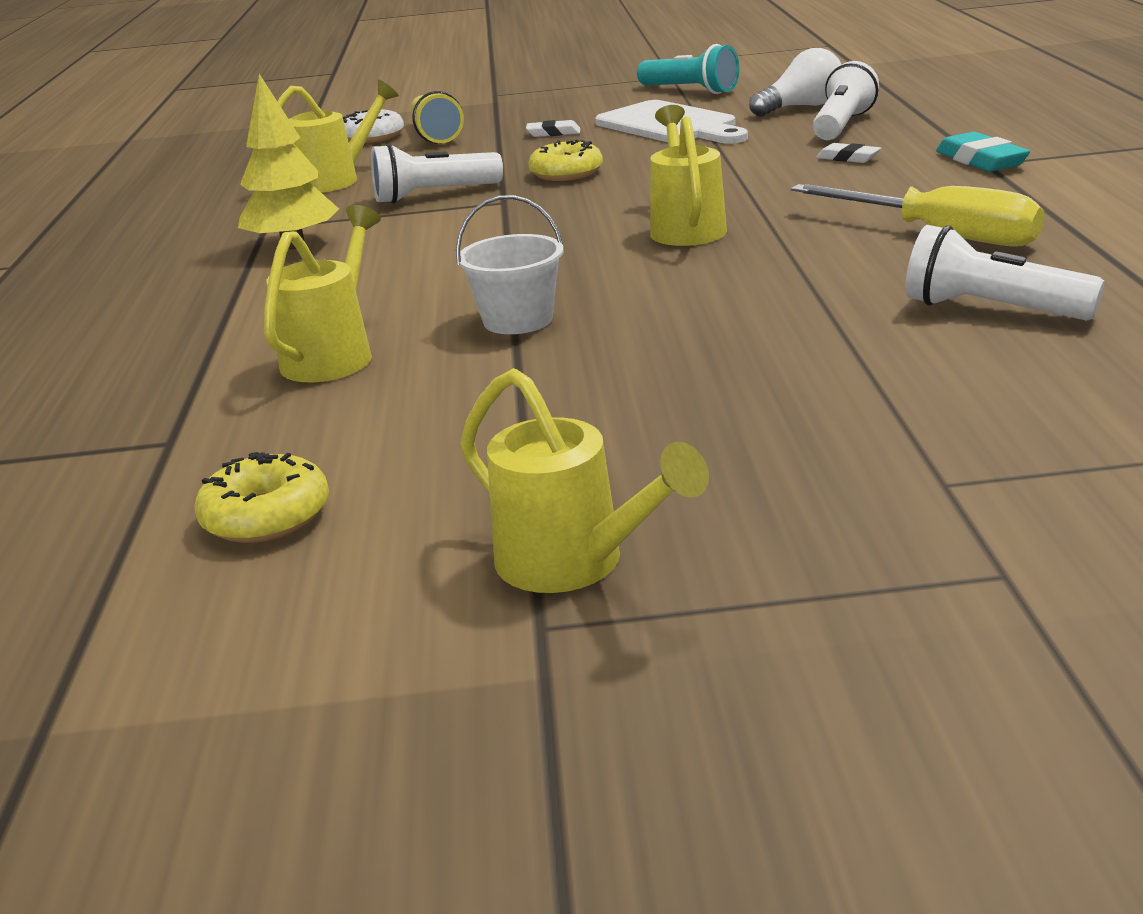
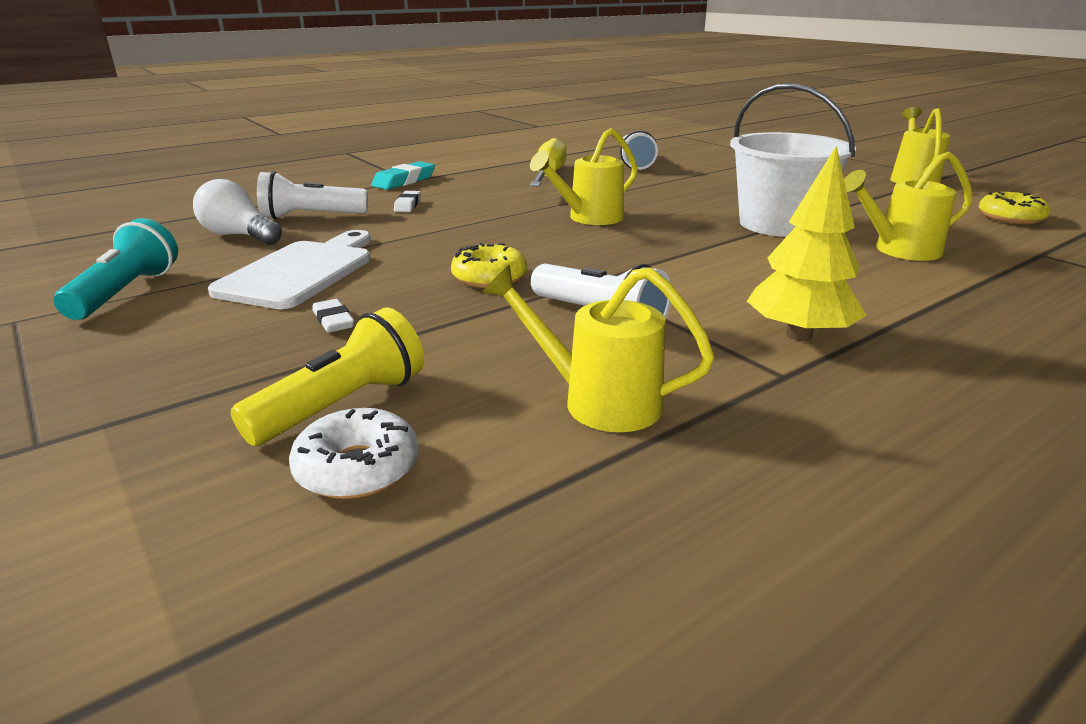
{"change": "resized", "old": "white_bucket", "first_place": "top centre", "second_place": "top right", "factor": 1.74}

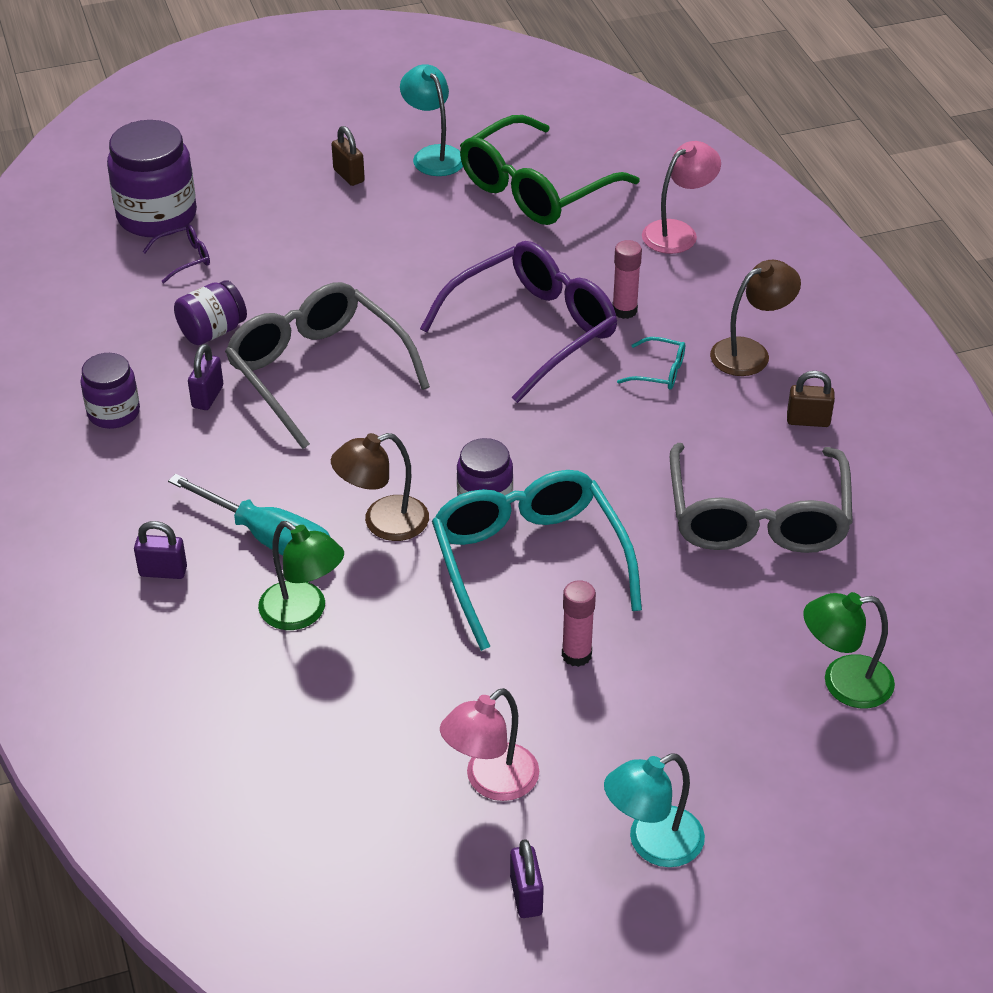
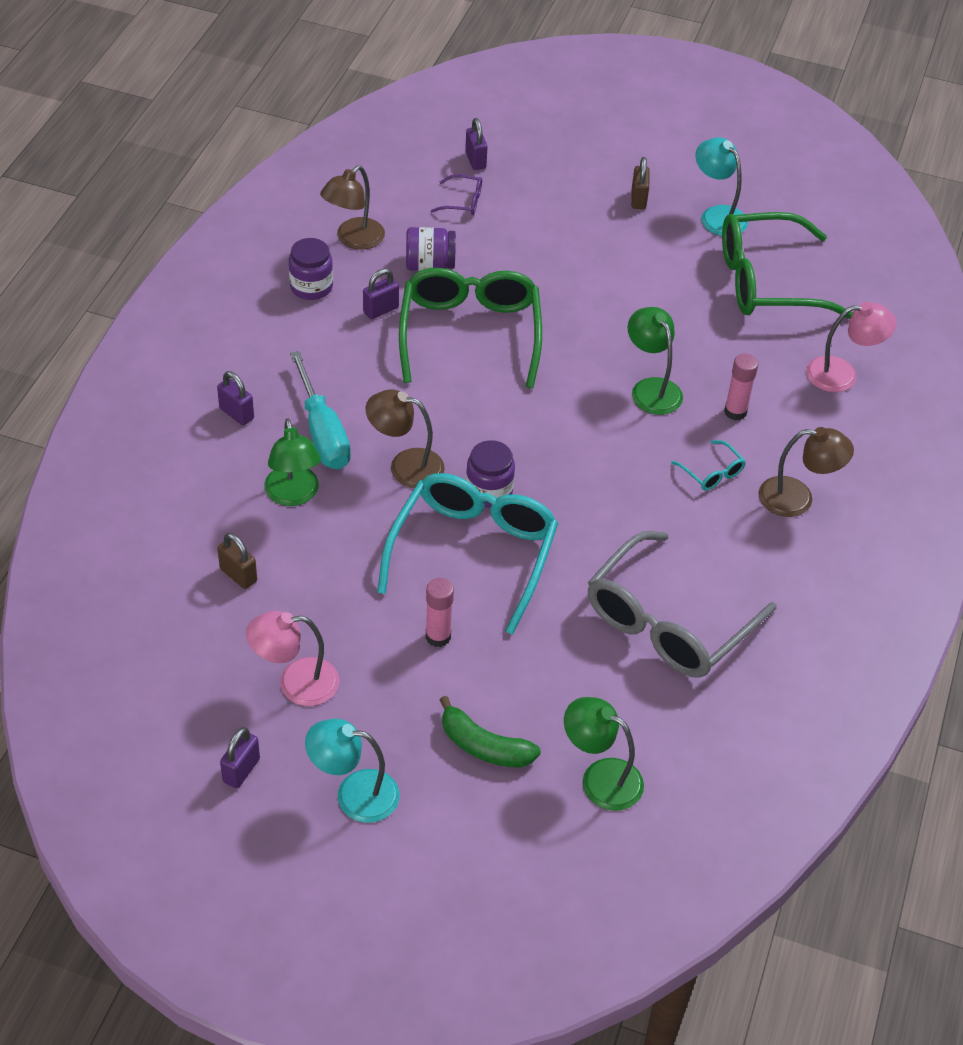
{"change": "replaced", "old": "purple_jar (2nd from left)", "new": "purple_padlock (4th from left)", "first_place": "top left", "second_place": "top centre"}
{"change": "recoloured", "old": "grey_glasses (1st from left)", "new": "green_glasses (1st from left)", "first_place": "middle left", "second_place": "top centre"}
{"change": "turned", "old": "turquoise_lamp (1st from left in the first image)", "first_place": "top centre", "second_place": "top right", "degrees": -45}
{"change": "replaced", "old": "purple_glasses (2nd from left)", "new": "green_lamp (3rd from left)", "first_place": "top centre", "second_place": "middle right"}
{"change": "moved", "old": "brown_padlock (2nd from left in the first image)", "new": "brown_padlock (1st from left)", "first_place": "middle right", "second_place": "middle left"}
{"change": "added", "new": "brown_lamp (1st from left)", "second_place": "top centre"}
{"change": "added", "new": "green_banana", "second_place": "bottom centre"}

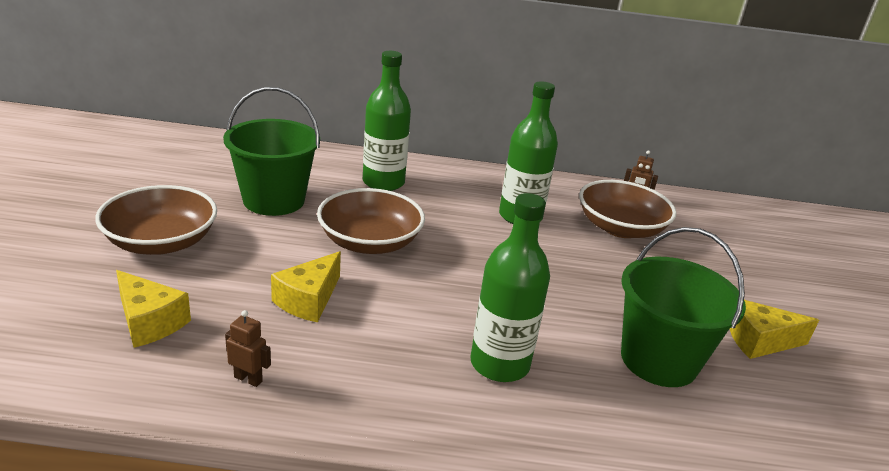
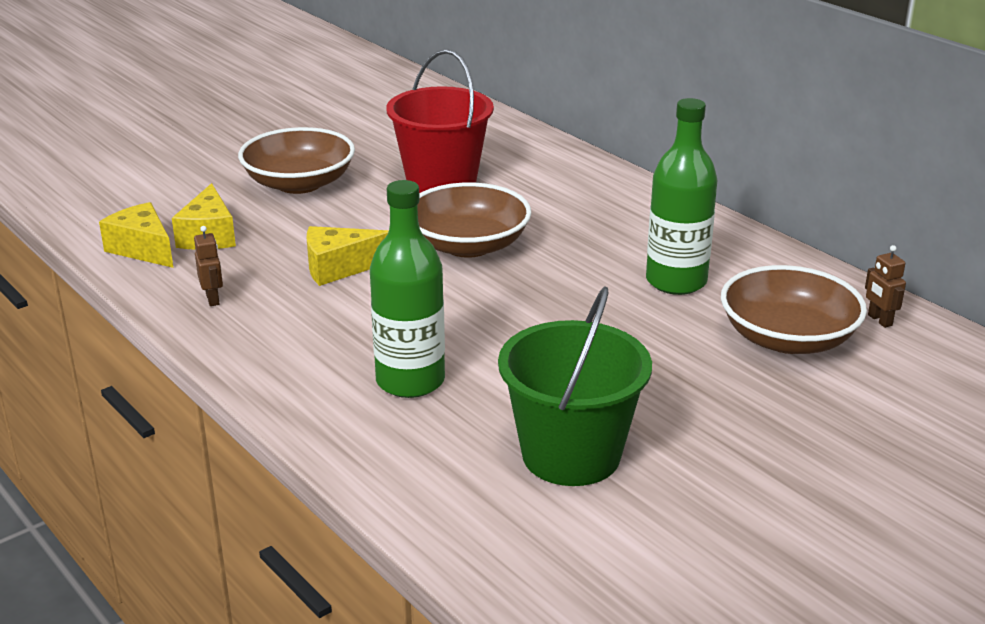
{"change": "recoloured", "old": "green_bucket (1st from left)", "new": "red_bucket", "first_place": "top left", "second_place": "top centre"}
{"change": "removed", "old": "green_bottle (1st from left)", "first_place": "top centre"}
{"change": "moved", "old": "yellow_cheese (3rd from left in the first image)", "new": "yellow_cheese (1st from left)", "first_place": "bottom right", "second_place": "middle left"}

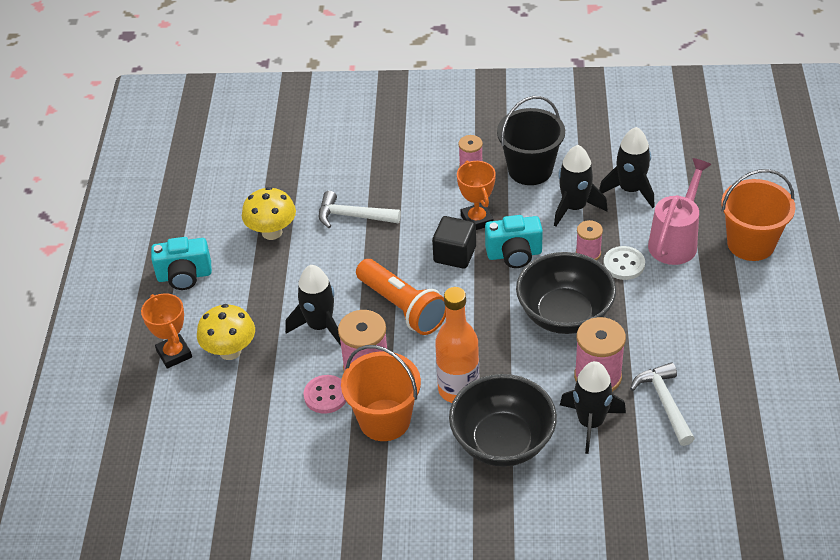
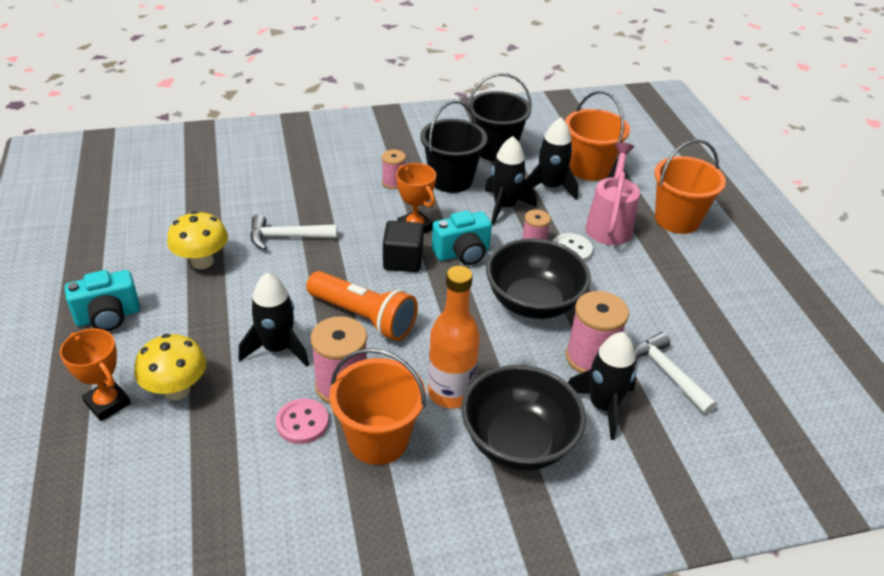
{"change": "added", "new": "black_bucket (2nd from left)", "second_place": "top centre"}
{"change": "added", "new": "orange_bucket (2nd from left)", "second_place": "top right"}

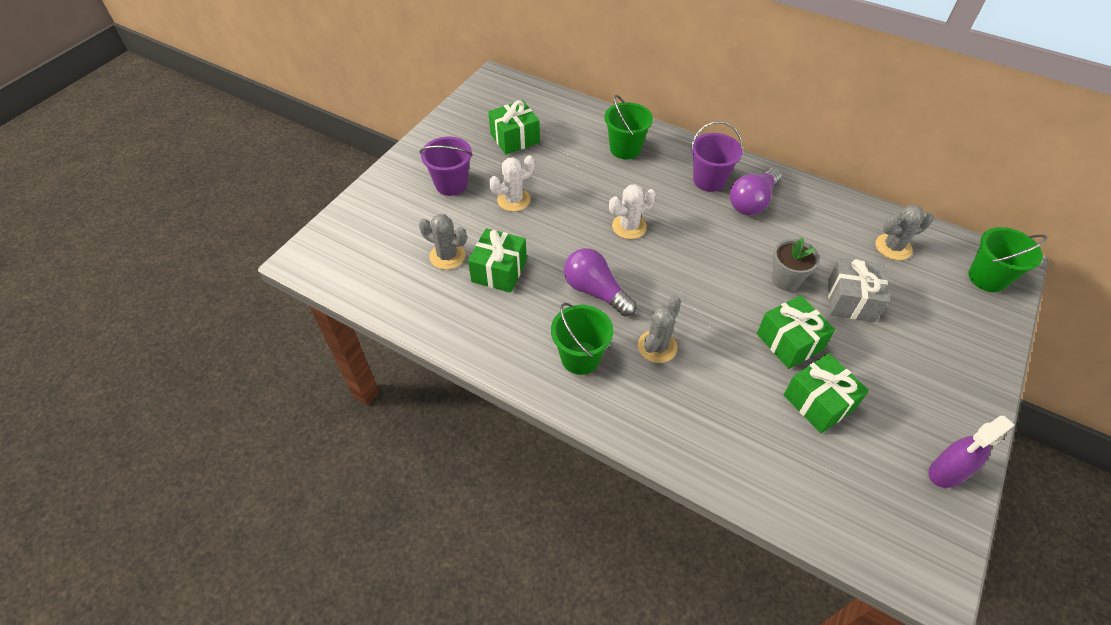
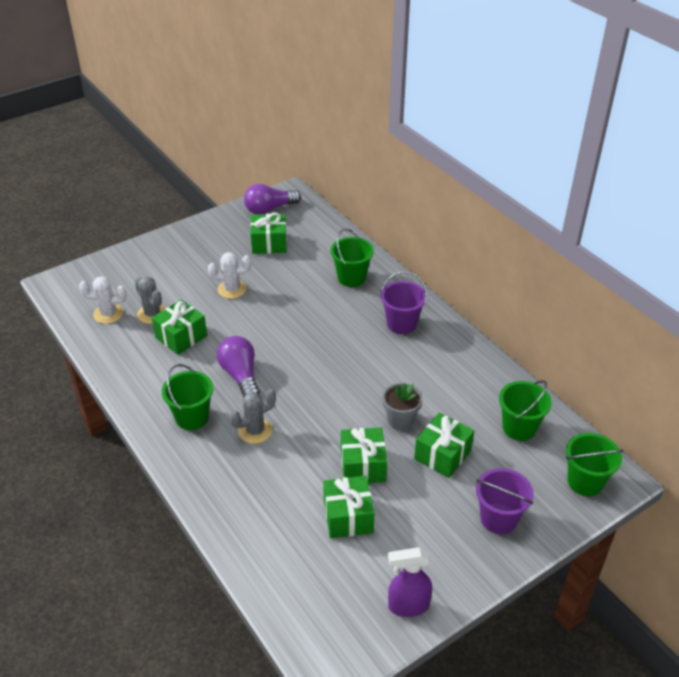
{"change": "moved", "old": "purple_bucket (1st from left in the first image)", "new": "purple_bucket (2nd from left)", "first_place": "top centre", "second_place": "bottom right"}
{"change": "moved", "old": "white_cactus (2nd from left in the first image)", "new": "white_cactus (1st from left)", "first_place": "centre", "second_place": "middle left"}
{"change": "moved", "old": "purple_light_bulb (2nd from left)", "first_place": "top right", "second_place": "top centre"}
{"change": "recoloured", "old": "grey_gift", "new": "green_gift (5th from left)", "first_place": "middle right", "second_place": "centre"}
{"change": "replaced", "old": "grey_cactus (3rd from left)", "new": "green_bucket (3rd from left)", "first_place": "middle right", "second_place": "middle right"}

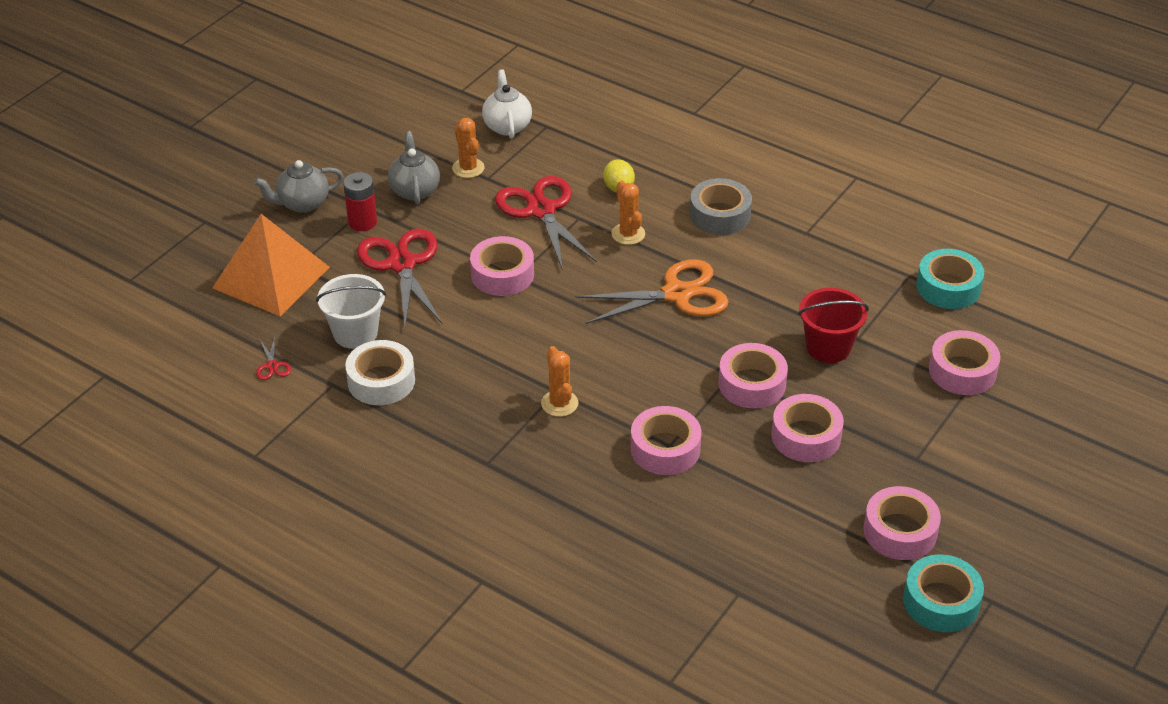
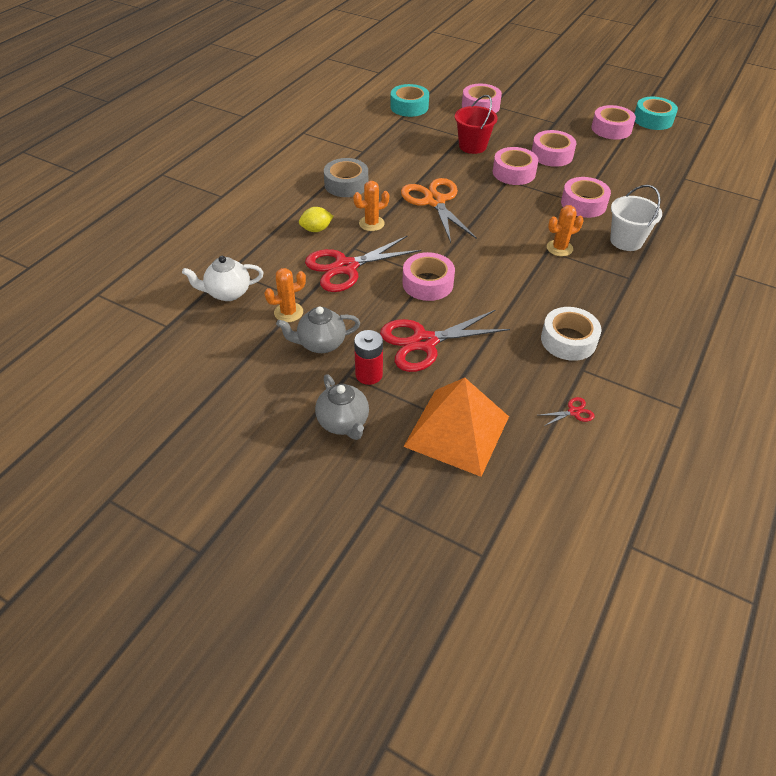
{"change": "moved", "old": "white_bucket", "first_place": "middle left", "second_place": "top right"}

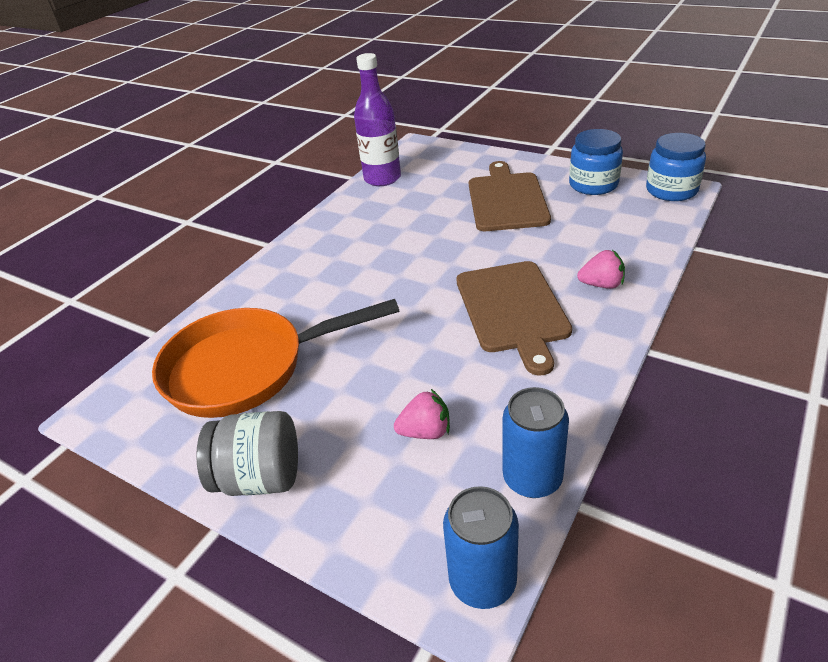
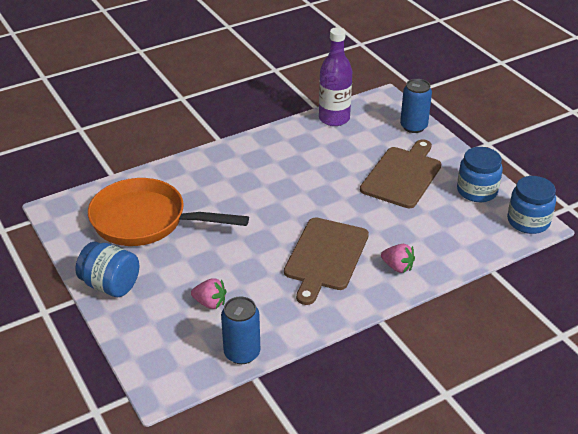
{"change": "recoloured", "old": "grey_jar", "new": "blue_jar (1st from left)", "first_place": "bottom left", "second_place": "middle left"}
{"change": "moved", "old": "blue_can (1st from left in the first image)", "new": "blue_can (2nd from left)", "first_place": "bottom centre", "second_place": "top right"}

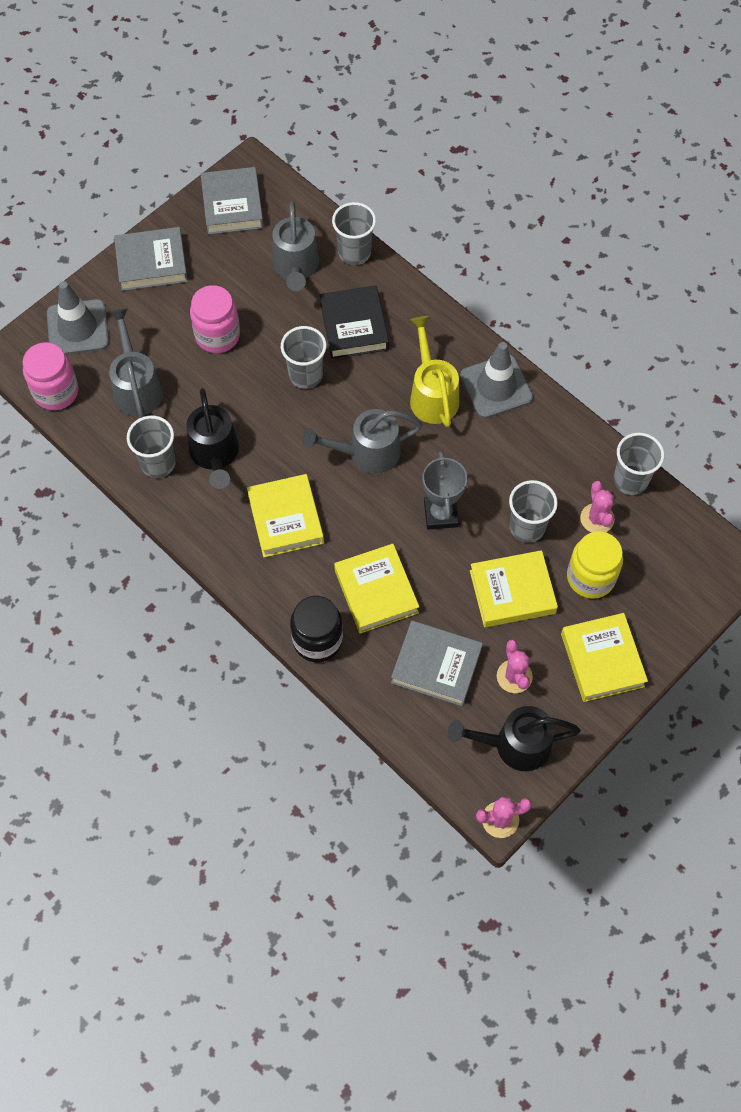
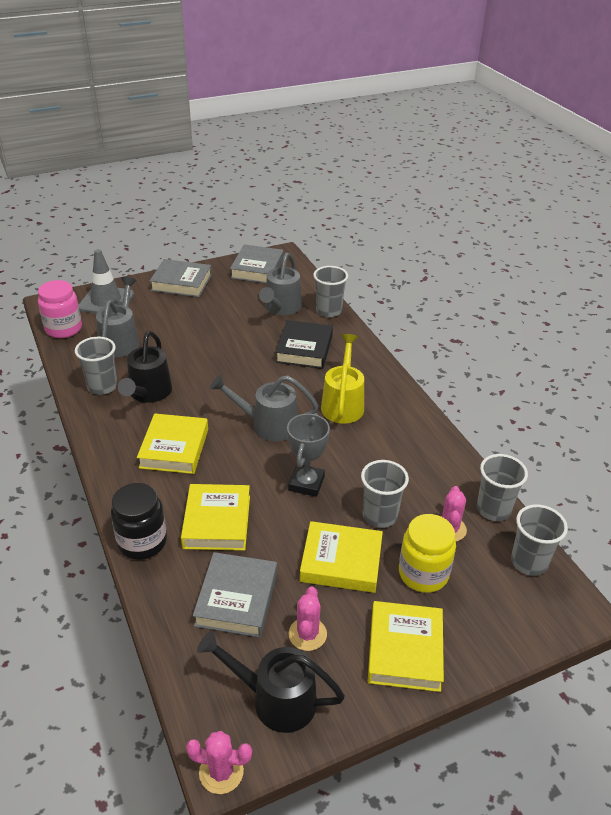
{"change": "removed", "old": "pink_jar (2nd from left)", "first_place": "top left"}
{"change": "moved", "old": "grey_cup (2nd from left in the first image)", "new": "grey_cup (5th from left)", "first_place": "top centre", "second_place": "middle right"}
{"change": "turned", "old": "grey_book (3rd from left in the first image)", "first_place": "centre", "second_place": "bottom centre", "degrees": 60}
{"change": "removed", "old": "grey_traffic_cone (2nd from left)", "first_place": "middle right"}

